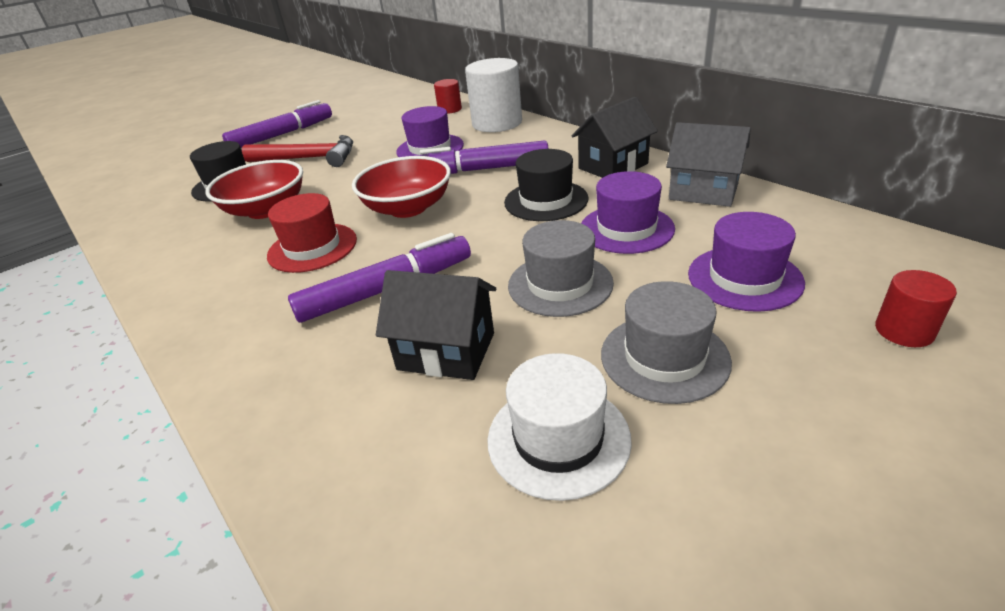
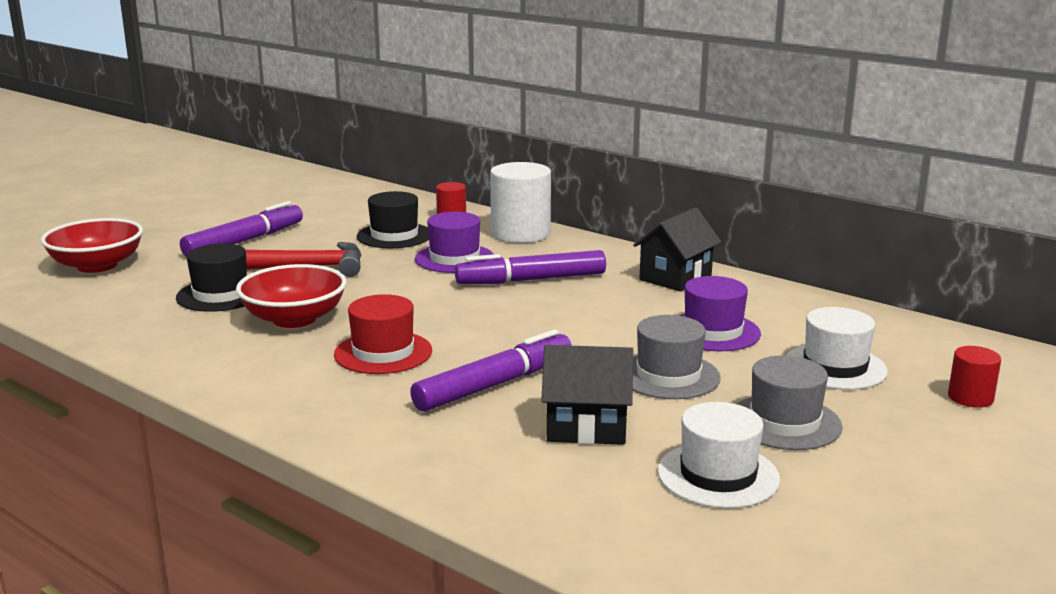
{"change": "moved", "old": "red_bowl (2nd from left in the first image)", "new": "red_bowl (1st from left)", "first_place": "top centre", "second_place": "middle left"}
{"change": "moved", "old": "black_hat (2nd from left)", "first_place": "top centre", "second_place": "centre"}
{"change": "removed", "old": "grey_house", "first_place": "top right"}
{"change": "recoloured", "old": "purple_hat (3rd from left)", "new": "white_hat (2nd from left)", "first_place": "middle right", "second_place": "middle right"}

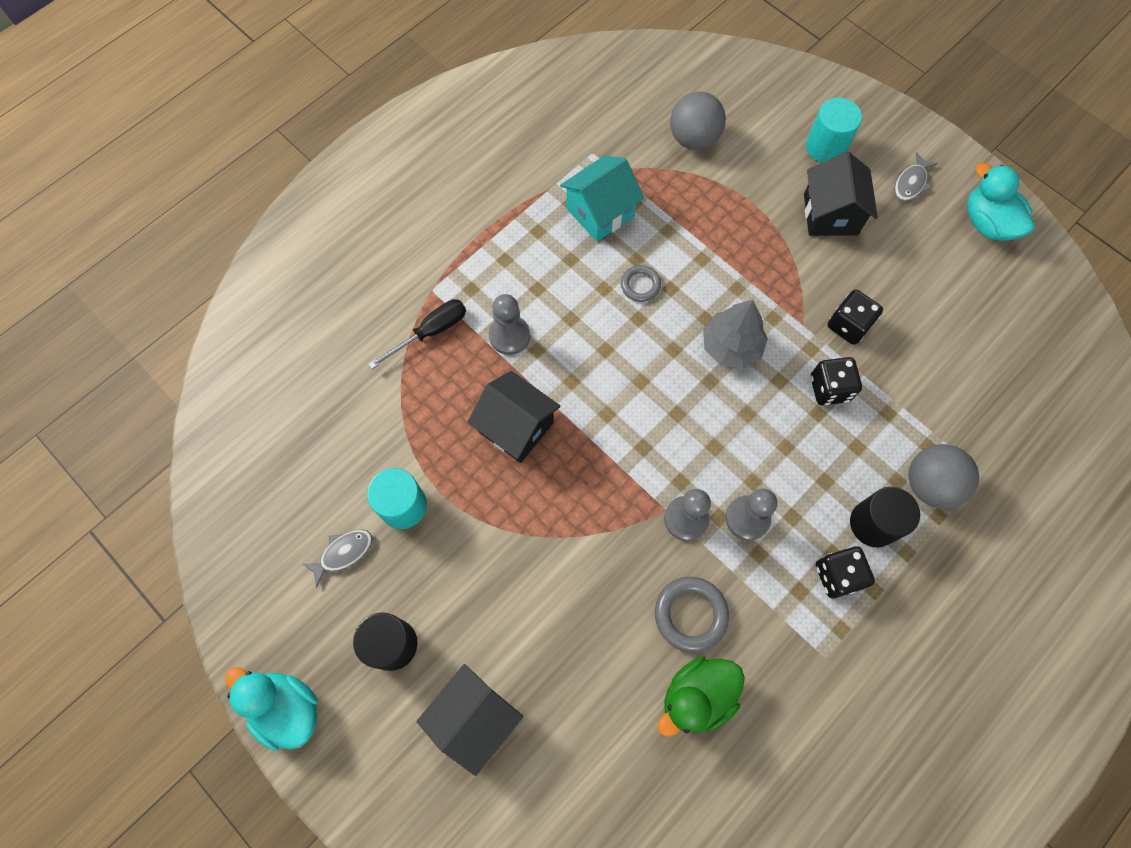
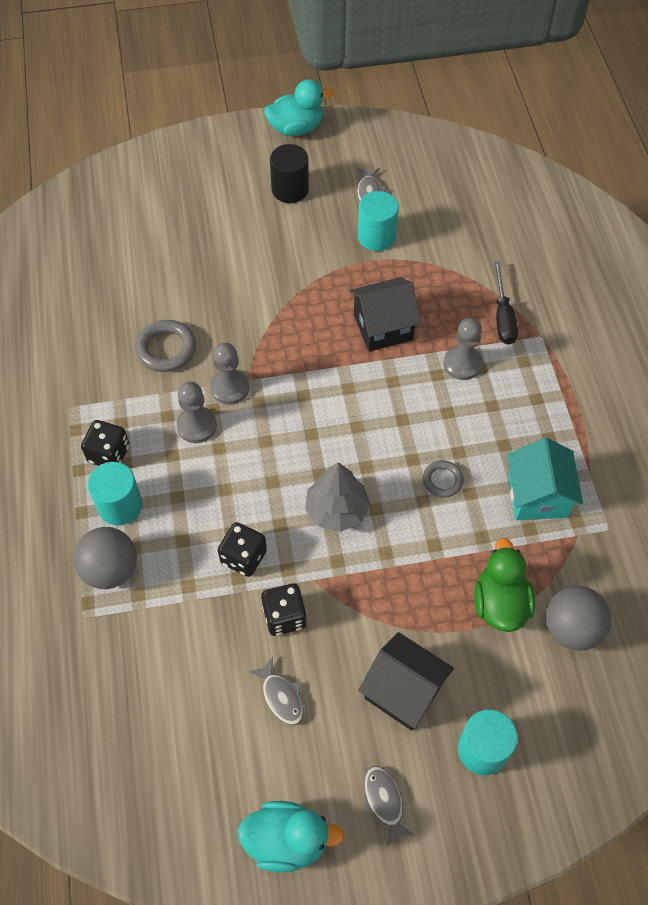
{"change": "removed", "old": "black_house (1st from left)", "first_place": "bottom centre"}
{"change": "moved", "old": "green_duck", "first_place": "bottom centre", "second_place": "middle right"}
{"change": "recoloured", "old": "black_cylinder (2nd from left)", "new": "turquoise_cylinder (1st from left)", "first_place": "middle right", "second_place": "middle left"}
{"change": "added", "new": "grey_fish (1st from left)", "second_place": "bottom centre"}

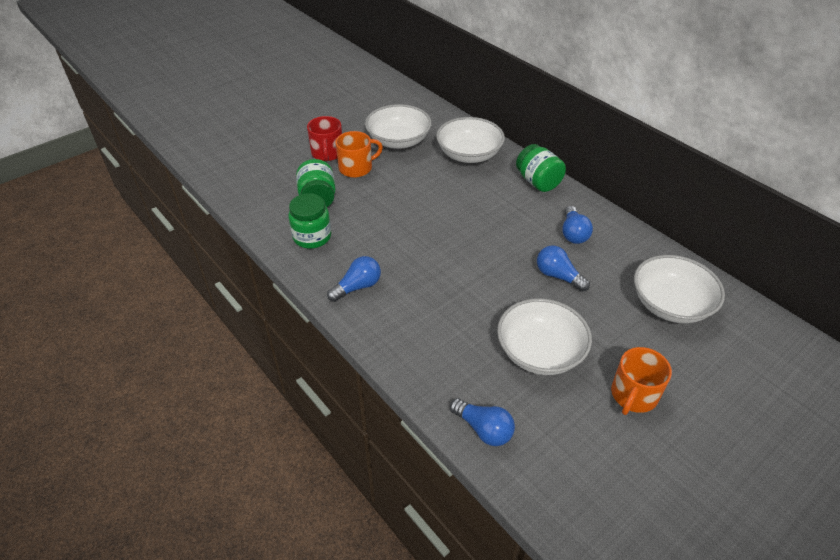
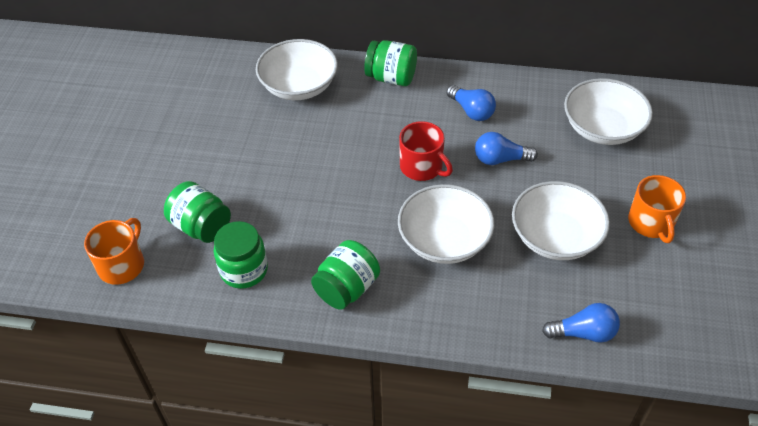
{"change": "moved", "old": "red_mug", "first_place": "top centre", "second_place": "centre"}
{"change": "replaced", "old": "blue_light_bulb (1st from left)", "new": "green_jar (3rd from left)", "first_place": "centre", "second_place": "centre"}
{"change": "moved", "old": "orange_mug (1st from left)", "first_place": "top centre", "second_place": "middle left"}
{"change": "moved", "old": "white_bowl (1st from left in the first image)", "new": "white_bowl (2nd from left)", "first_place": "top centre", "second_place": "centre"}

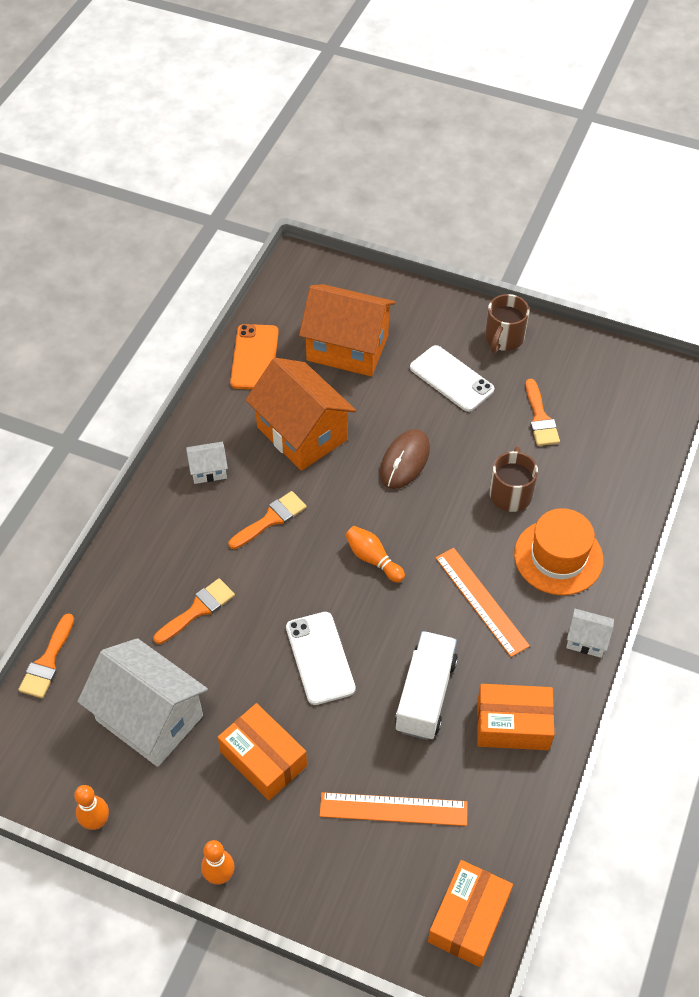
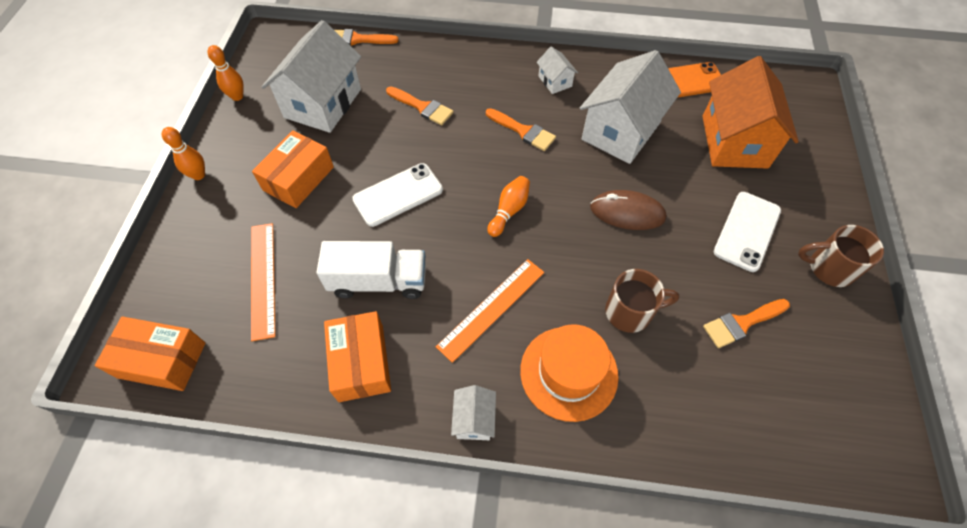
{"change": "recoloured", "old": "orange_house (1st from left)", "new": "white_house (4th from left)", "first_place": "centre", "second_place": "top centre"}

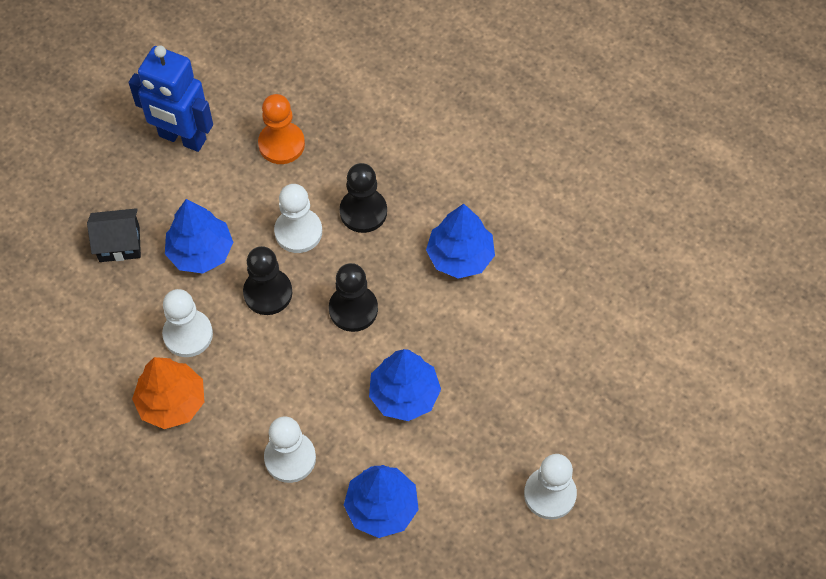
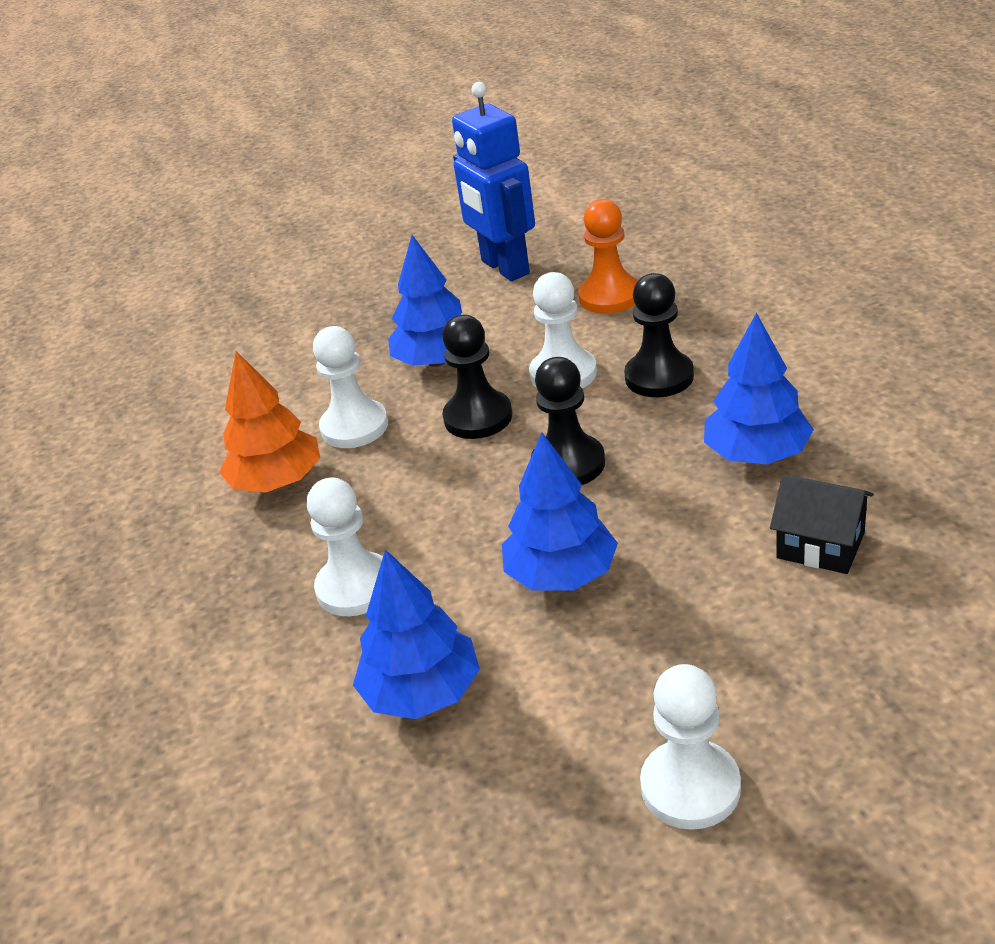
{"change": "moved", "old": "black_house", "first_place": "middle left", "second_place": "middle right"}

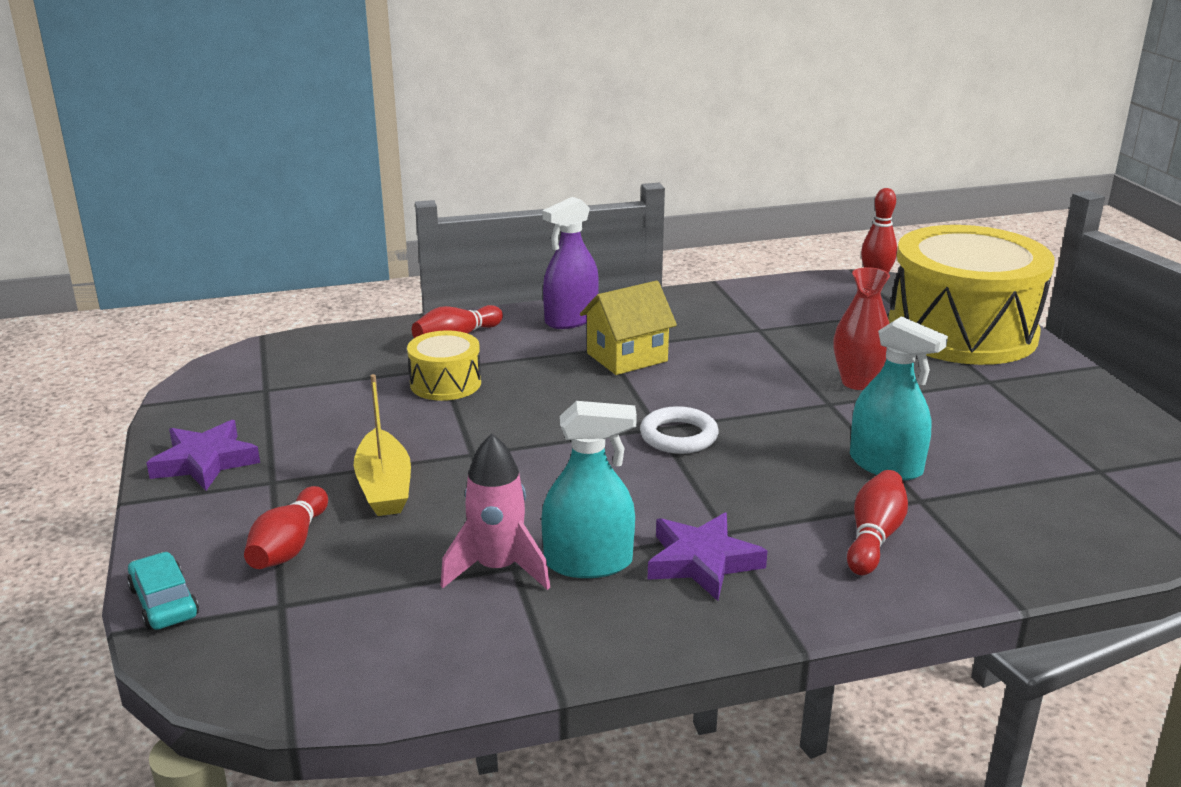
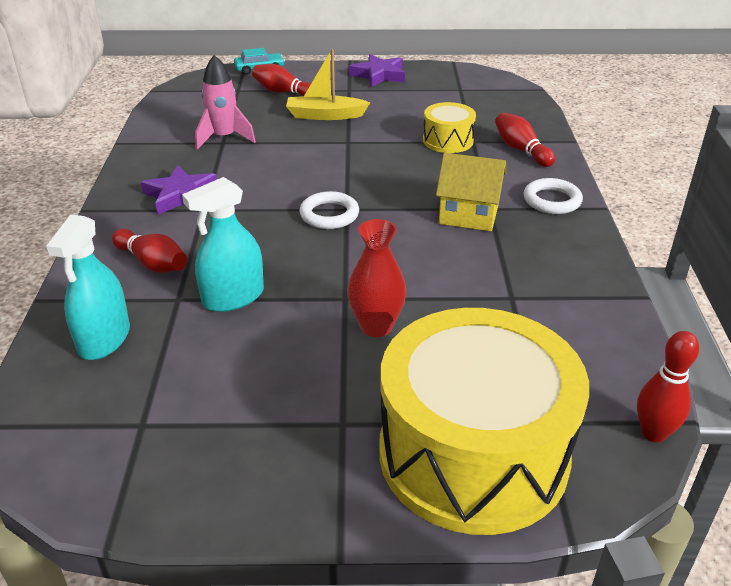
{"change": "moved", "old": "turquoise_spray_bottle (1st from left)", "first_place": "centre", "second_place": "middle left"}
{"change": "replaced", "old": "purple_spray_bottle", "new": "white_ring (2nd from left)", "first_place": "centre", "second_place": "middle right"}
{"change": "turned", "old": "yellow_house", "first_place": "centre", "second_place": "top centre", "degrees": -60}

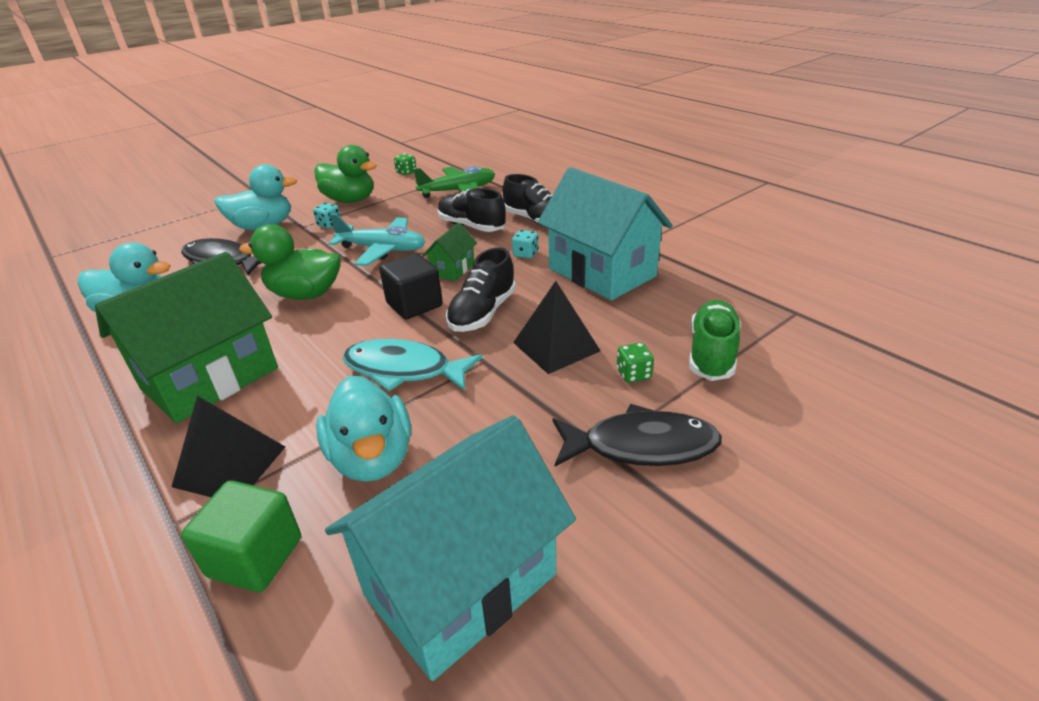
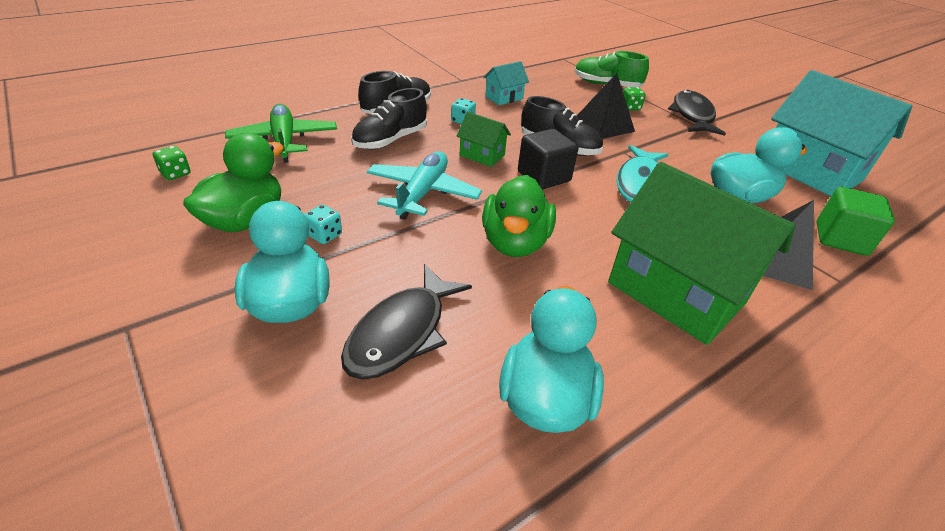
{"change": "resized", "old": "turquoise_house (2nd from left in the first image)", "first_place": "centre", "second_place": "top centre", "factor": 0.45}

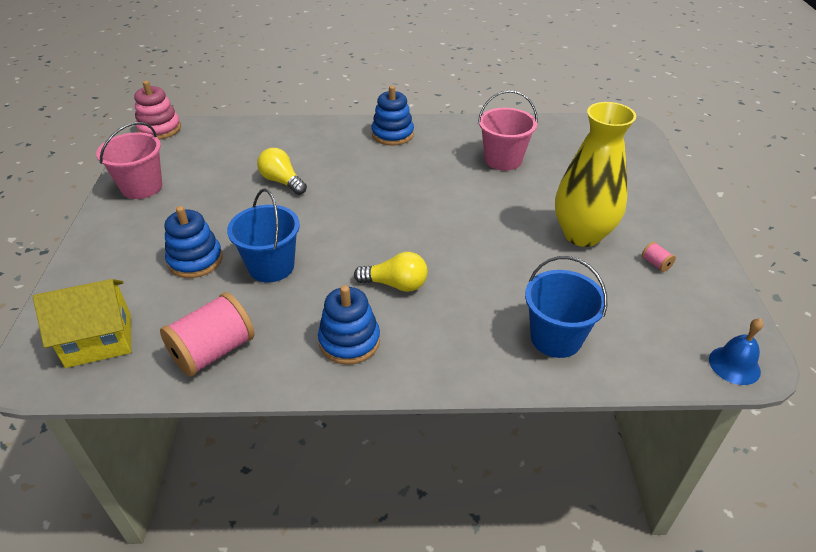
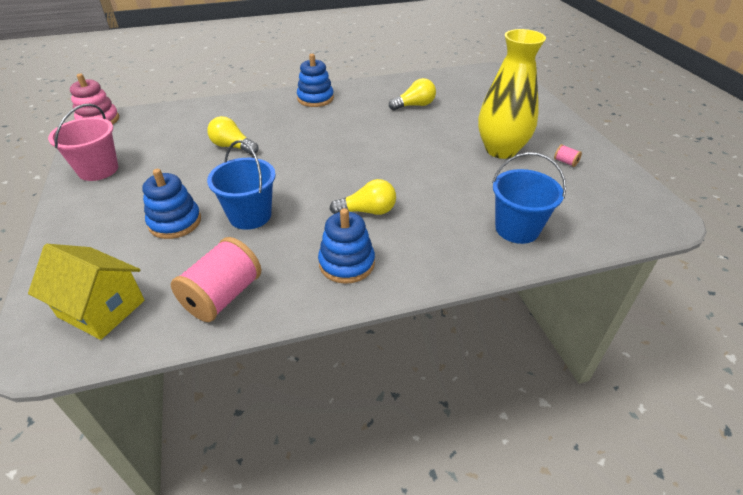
{"change": "turned", "old": "yellow_house", "first_place": "middle left", "second_place": "middle left", "degrees": 60}
{"change": "replaced", "old": "pink_bucket (2nd from left)", "new": "yellow_light_bulb (3rd from left)", "first_place": "top centre", "second_place": "top centre"}
{"change": "removed", "old": "blue_bell", "first_place": "middle right"}

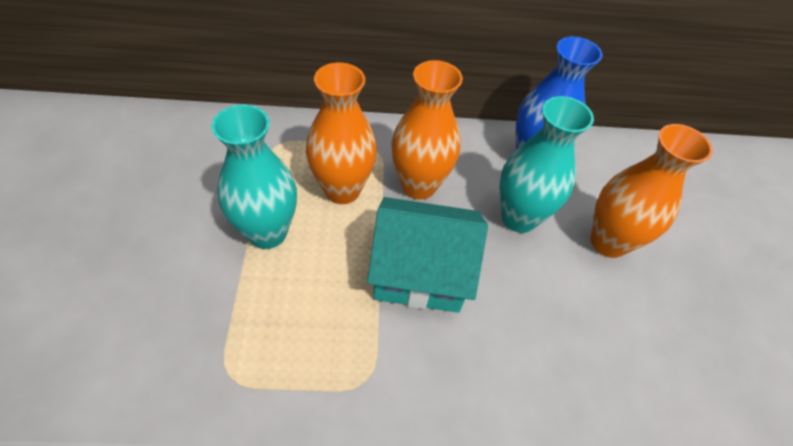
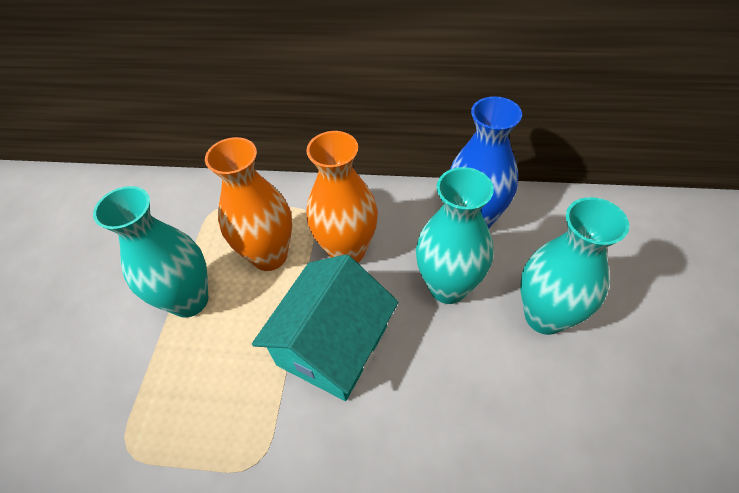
{"change": "turned", "old": "turquoise_house", "first_place": "centre", "second_place": "centre", "degrees": -75}
{"change": "recoloured", "old": "orange_vase (3rd from left)", "new": "turquoise_vase (3rd from left)", "first_place": "middle right", "second_place": "middle right"}

